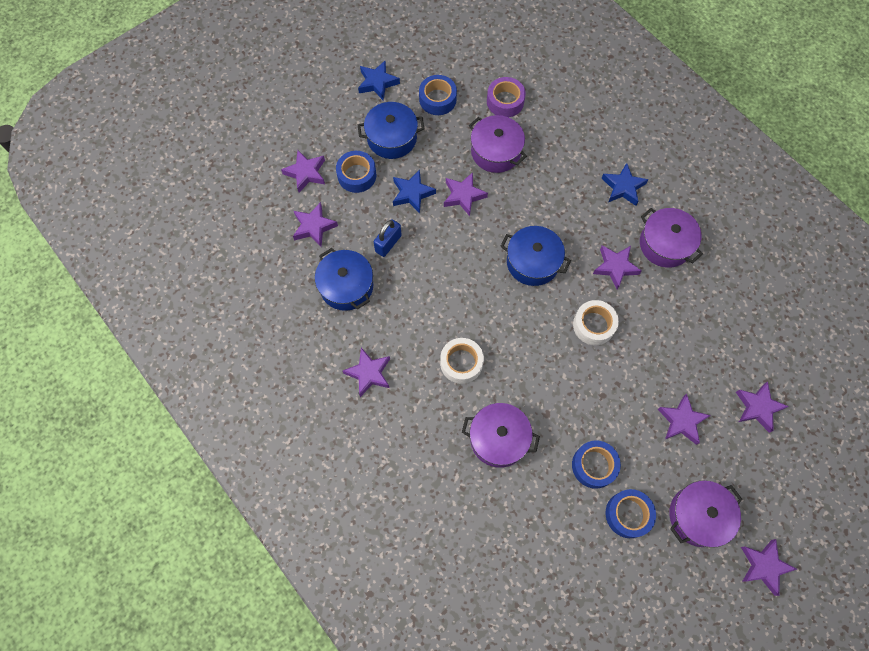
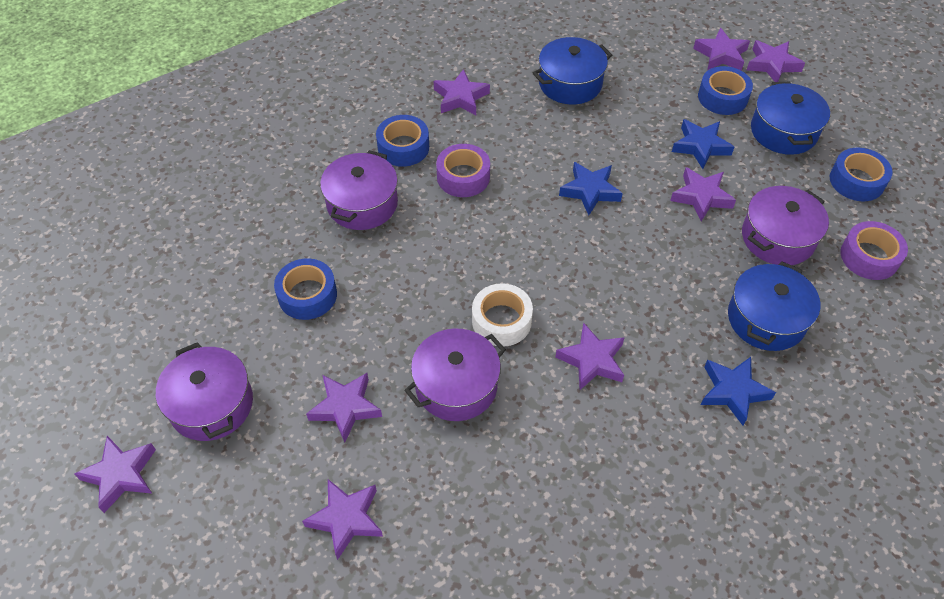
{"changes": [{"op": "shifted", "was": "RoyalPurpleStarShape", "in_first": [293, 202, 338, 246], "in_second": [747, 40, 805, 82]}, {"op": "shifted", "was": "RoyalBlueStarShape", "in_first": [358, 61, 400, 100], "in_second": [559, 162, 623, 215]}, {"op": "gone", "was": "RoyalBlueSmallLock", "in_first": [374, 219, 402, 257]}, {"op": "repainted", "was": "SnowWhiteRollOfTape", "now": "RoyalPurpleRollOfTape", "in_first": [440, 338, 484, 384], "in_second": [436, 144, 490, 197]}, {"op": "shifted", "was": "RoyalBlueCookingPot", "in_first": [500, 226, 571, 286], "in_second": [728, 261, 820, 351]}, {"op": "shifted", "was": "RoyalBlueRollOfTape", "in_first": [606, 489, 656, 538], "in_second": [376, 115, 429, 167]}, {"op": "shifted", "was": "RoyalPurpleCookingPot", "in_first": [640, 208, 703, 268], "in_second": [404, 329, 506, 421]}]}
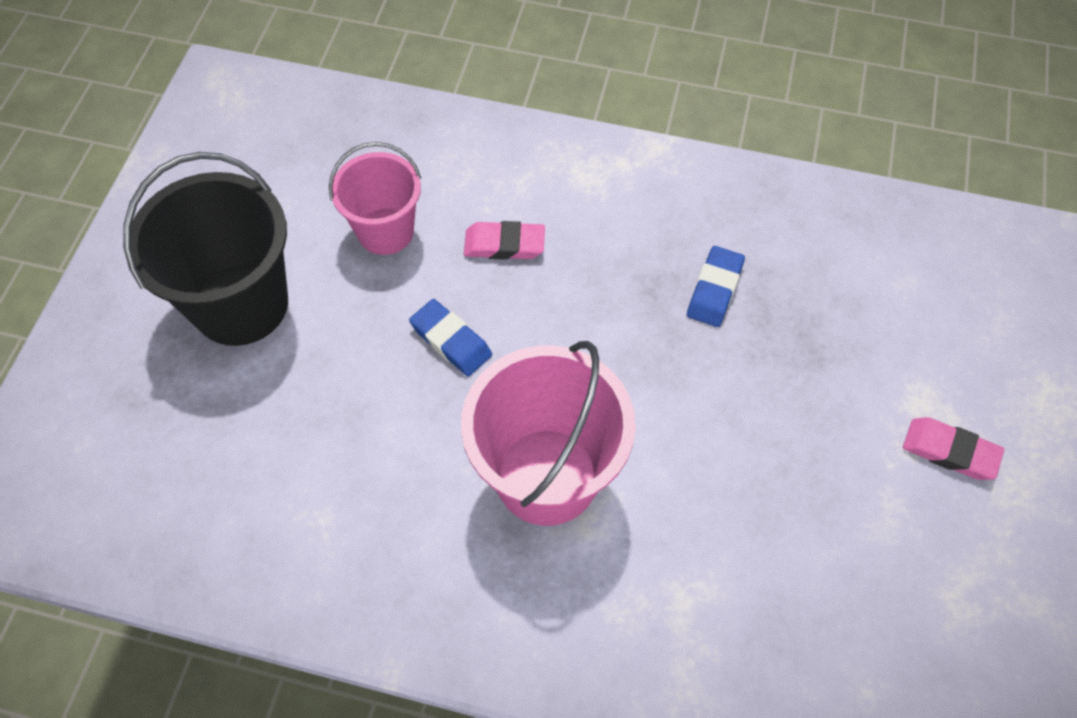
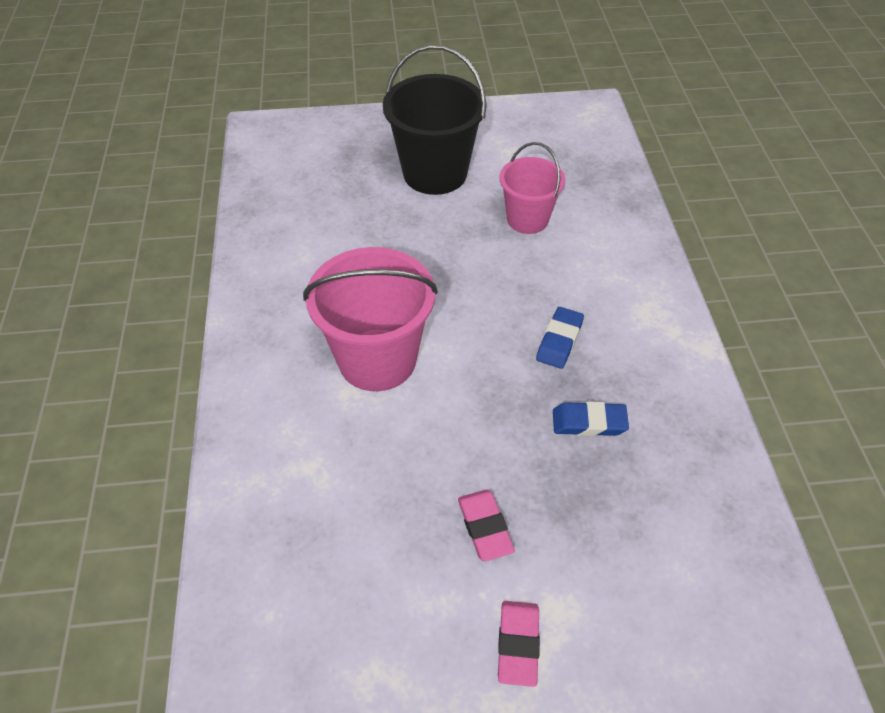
{"changes": [{"op": "shifted", "was": "RoyalBlueGumEraser", "in_first": [409, 299, 492, 376], "in_second": [536, 307, 584, 369]}, {"op": "shifted", "was": "RosePinkGumEraser", "in_first": [464, 221, 545, 260], "in_second": [458, 490, 515, 561]}]}
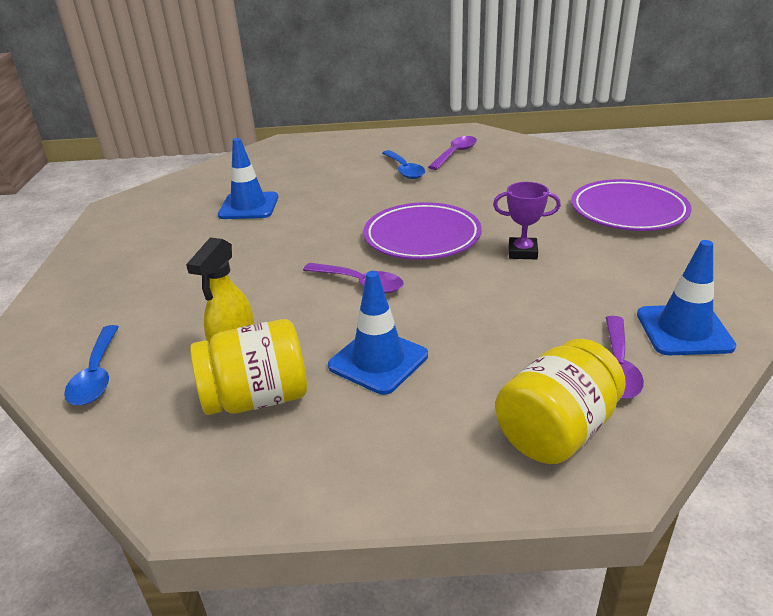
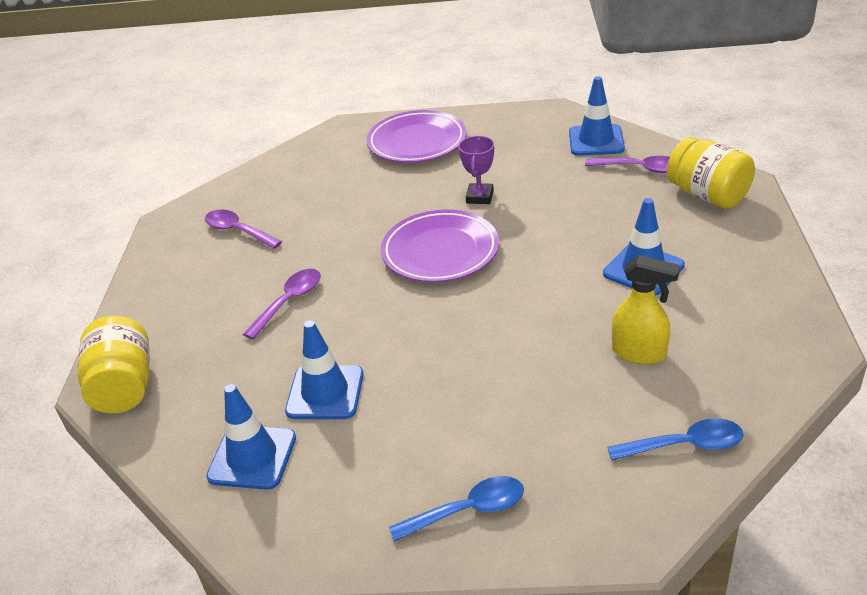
{"changes": [{"op": "shifted", "was": "YellowJamJar", "in_first": [190, 319, 307, 415], "in_second": [78, 316, 150, 413]}, {"op": "shifted", "was": "RoyalPurpleSpoon", "in_first": [303, 263, 404, 293], "in_second": [243, 269, 321, 340]}, {"op": "shifted", "was": "RoyalBlueSpoon", "in_first": [382, 150, 425, 179], "in_second": [389, 476, 524, 542]}, {"op": "new", "now": "RoyalBlueRoadCone", "in_second": [206, 384, 296, 490]}]}
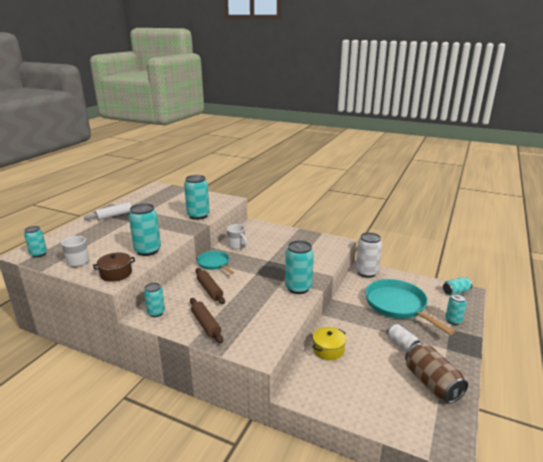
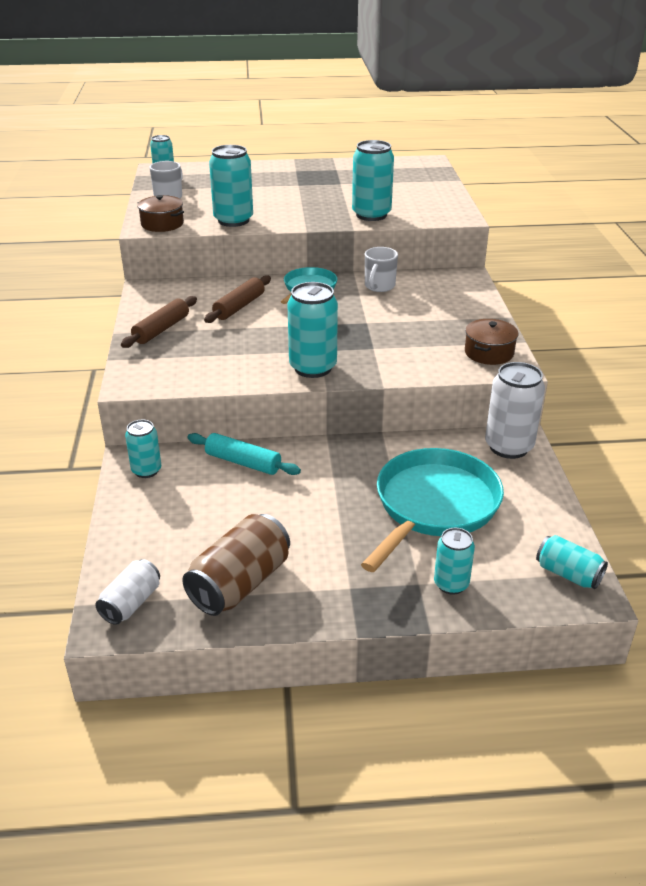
{"changes": [{"op": "gone", "was": "SnowWhiteRollingPin", "in_first": [84, 202, 141, 220]}, {"op": "shifted", "was": "AquaCan", "in_first": [144, 283, 165, 317], "in_second": [125, 420, 161, 478]}, {"op": "swapped", "was": "YellowCookingPot", "now": "AquaRollingPin", "in_first": [312, 327, 346, 360], "in_second": [187, 433, 301, 475]}, {"op": "shifted", "was": "SnowWhiteCan", "in_first": [387, 324, 421, 352], "in_second": [95, 559, 160, 625]}, {"op": "new", "now": "RussetCookingPot", "in_second": [465, 319, 518, 365]}]}
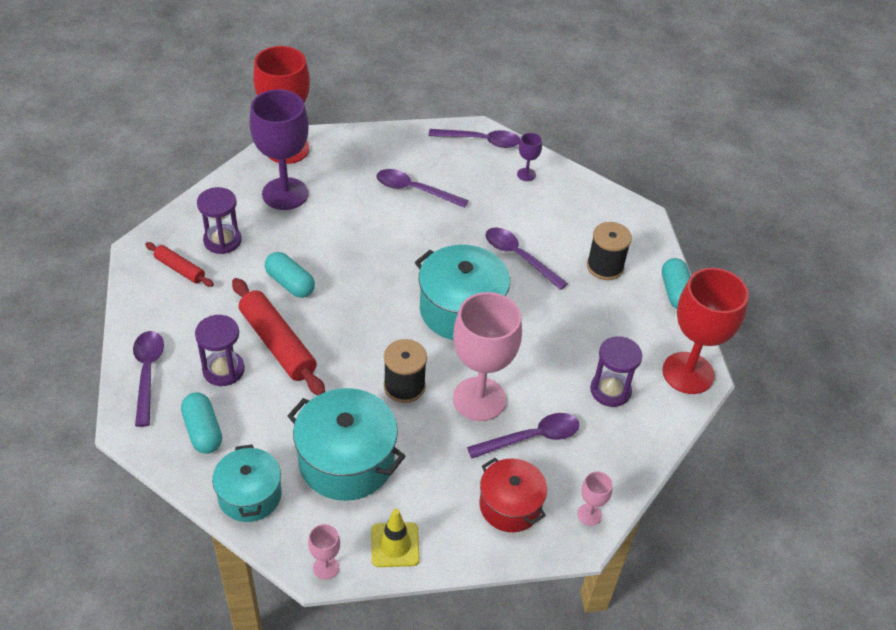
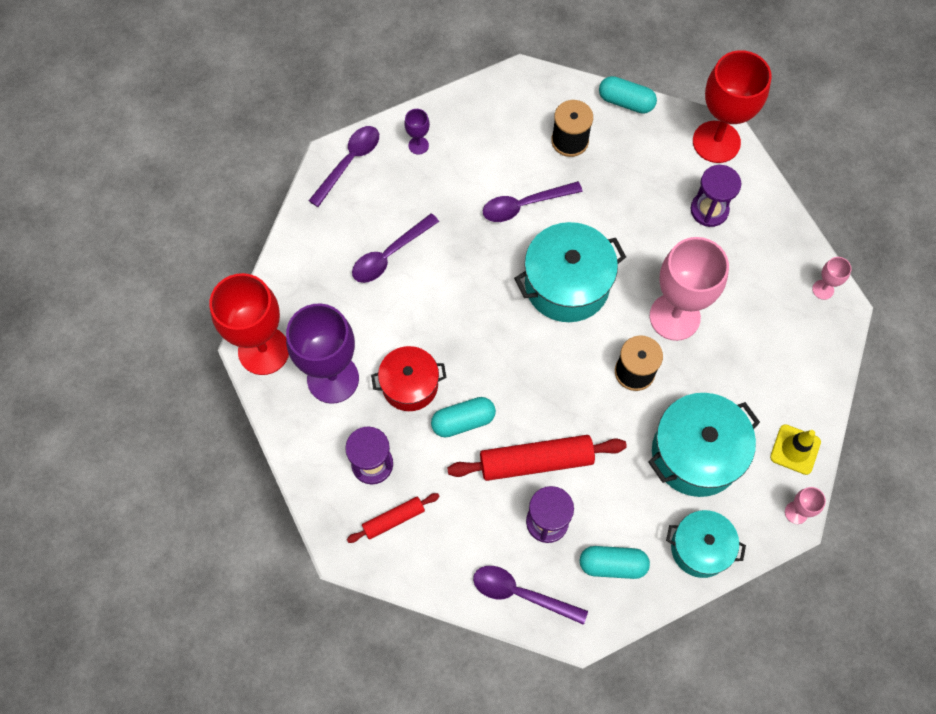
{"changes": [{"op": "gone", "was": "RoyalPurpleSpoon", "in_first": [467, 413, 579, 458]}, {"op": "shifted", "was": "RedCookingPot", "in_first": [479, 458, 547, 532], "in_second": [371, 346, 446, 411]}]}
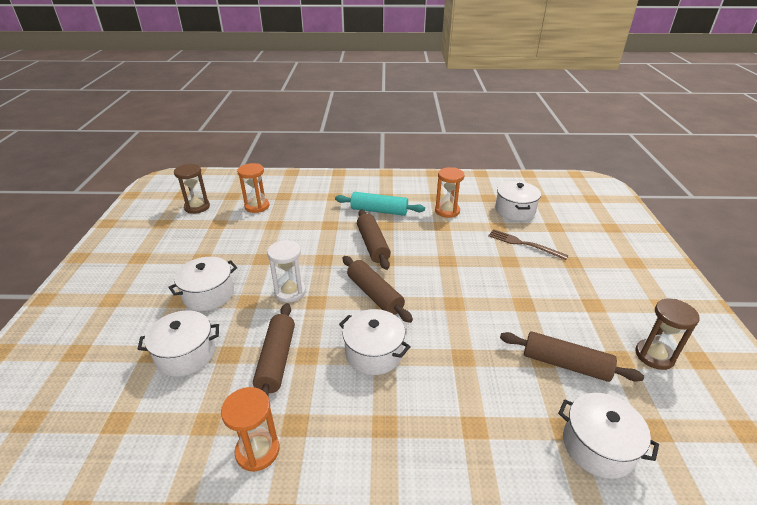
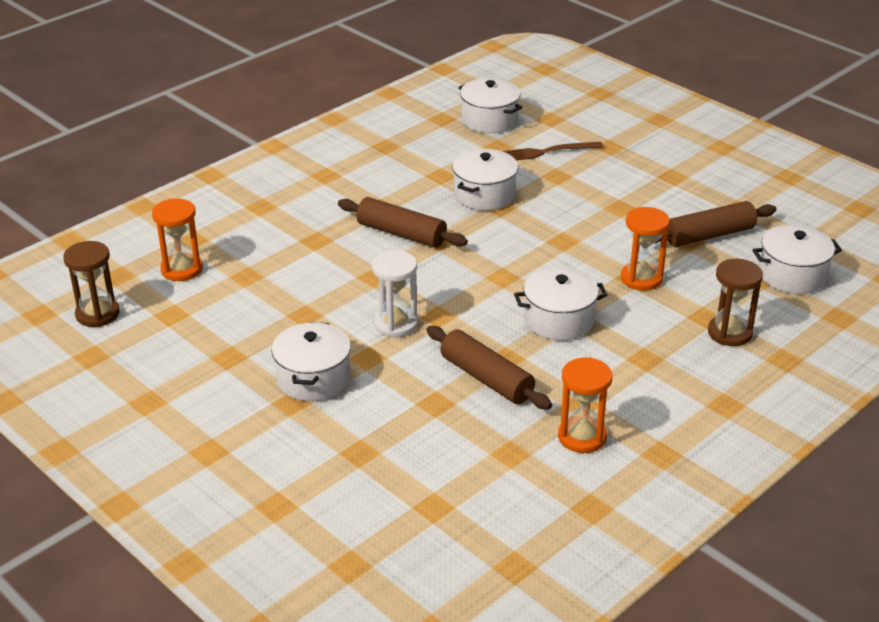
{"changes": [{"op": "shifted", "was": "SnowWhiteCookingPot", "in_first": [138, 310, 219, 377], "in_second": [452, 149, 518, 211]}, {"op": "gone", "was": "AquaRollingPin", "in_first": [335, 192, 425, 216]}, {"op": "gone", "was": "RussetRollingPin", "in_first": [343, 256, 413, 323]}, {"op": "shifted", "was": "BrightOrangeHourglass", "in_first": [435, 167, 464, 218], "in_second": [621, 207, 670, 291]}, {"op": "shifted", "was": "RussetHourglass", "in_first": [635, 299, 700, 370], "in_second": [708, 259, 763, 346]}]}
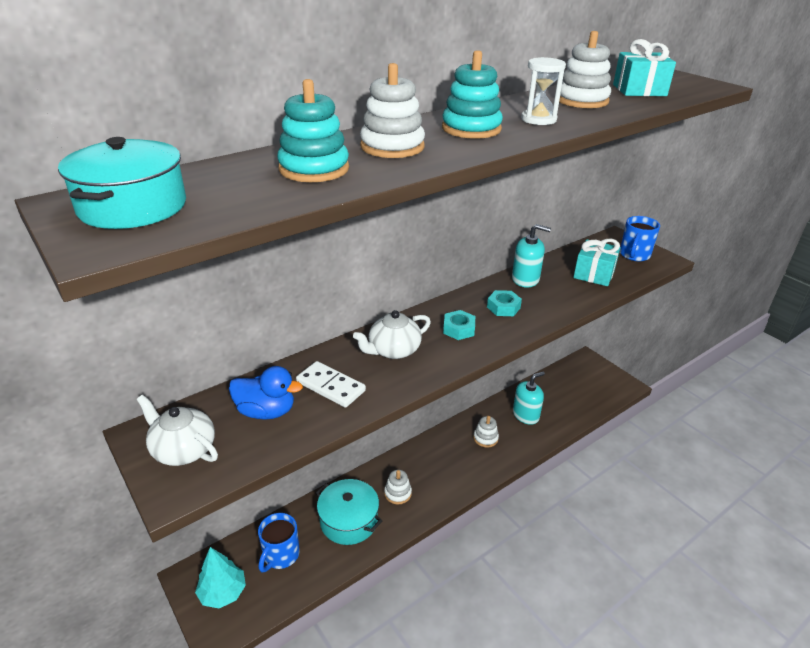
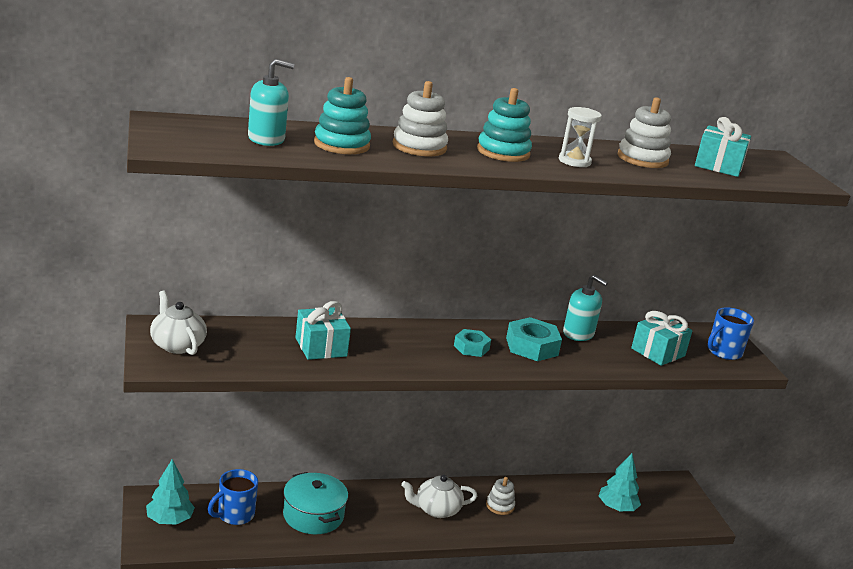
{"changes": [{"op": "gone", "was": "AquaCookingPot", "in_first": [58, 137, 186, 229]}, {"op": "gone", "was": "RoyalBlueDuck", "in_first": [229, 366, 303, 420]}, {"op": "swapped", "was": "SnowWhiteDominoPiece", "now": "AquaGift", "in_first": [296, 361, 366, 408], "in_second": [295, 301, 351, 360]}, {"op": "shifted", "was": "SnowWhiteTeapot", "in_first": [353, 310, 431, 359], "in_second": [401, 475, 477, 518]}, {"op": "gone", "was": "SnowWhiteStackingToy", "in_first": [384, 470, 412, 504]}, {"op": "scaled", "was": "AquaHexNut", "in_first": [487, 290, 522, 316], "in_second": [506, 317, 562, 361], "ratio": 1.58}, {"op": "shifted", "was": "AquaSoapDispenser", "in_first": [513, 372, 545, 425], "in_second": [248, 59, 294, 146]}, {"op": "new", "now": "AquaToyTree", "in_second": [599, 453, 641, 511]}]}
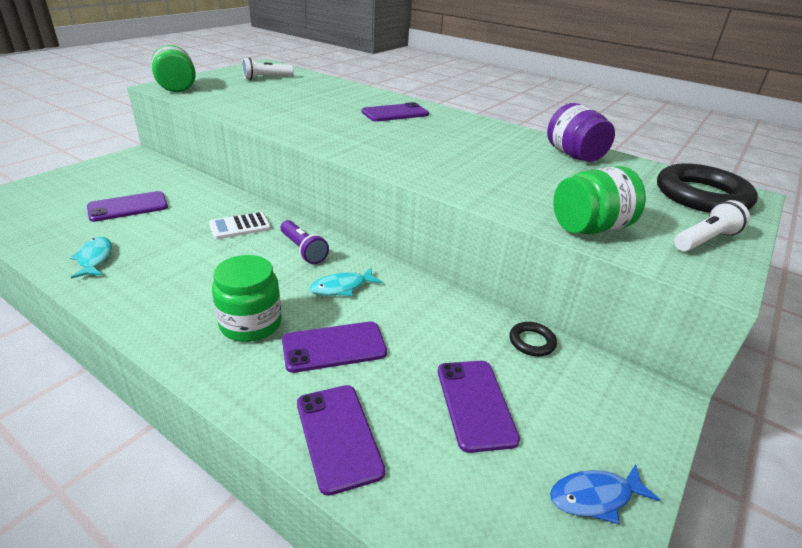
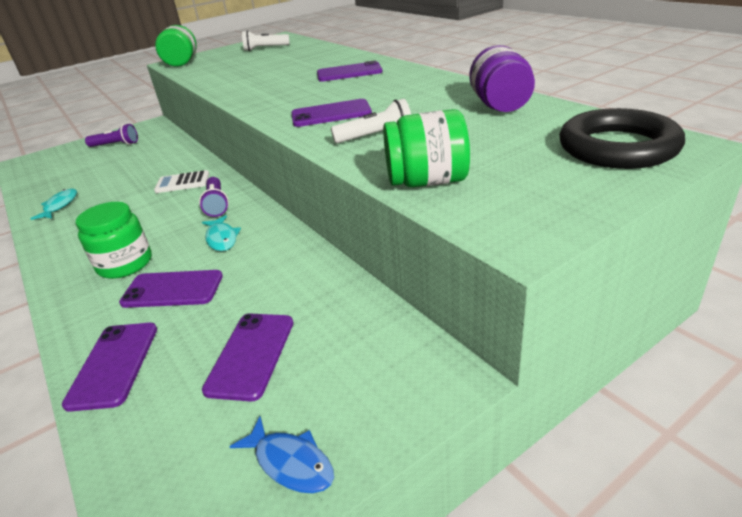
{"changes": [{"op": "shifted", "was": "RoyalPurplePhone", "in_first": [87, 191, 168, 222], "in_second": [291, 99, 372, 127]}, {"op": "rotated", "was": "AquaFish", "in_first": [309, 268, 382, 296], "in_second": [202, 215, 241, 251], "clockwise": -105}, {"op": "gone", "was": "BlackHoop", "in_first": [510, 322, 557, 356]}, {"op": "rotated", "was": "RoyalBlueFish", "in_first": [550, 464, 660, 524], "in_second": [229, 416, 334, 493], "clockwise": -150}, {"op": "shifted", "was": "SnowWhiteFlashlight", "in_first": [674, 200, 750, 251], "in_second": [331, 99, 411, 143]}, {"op": "new", "now": "RoyalPurpleFlashlight", "in_second": [85, 124, 138, 147]}]}
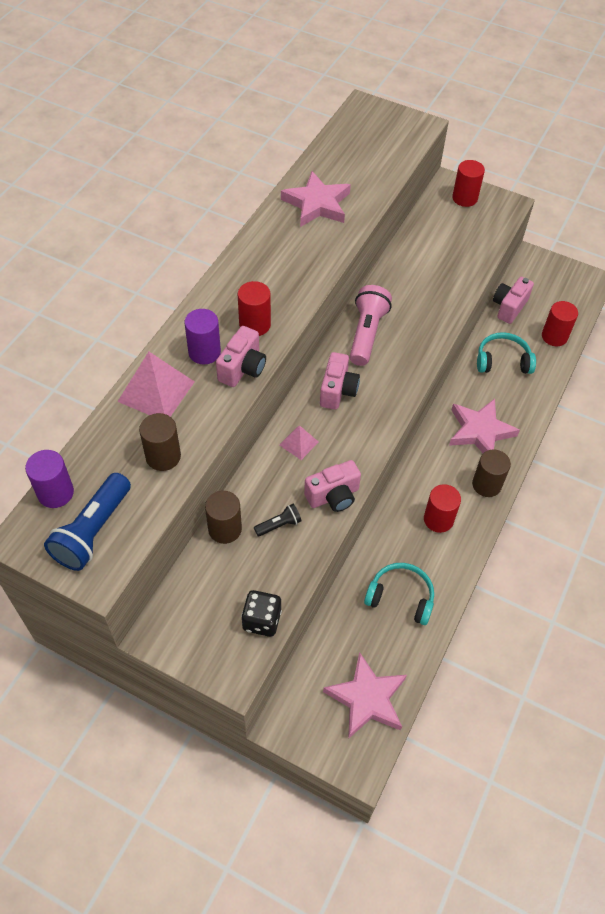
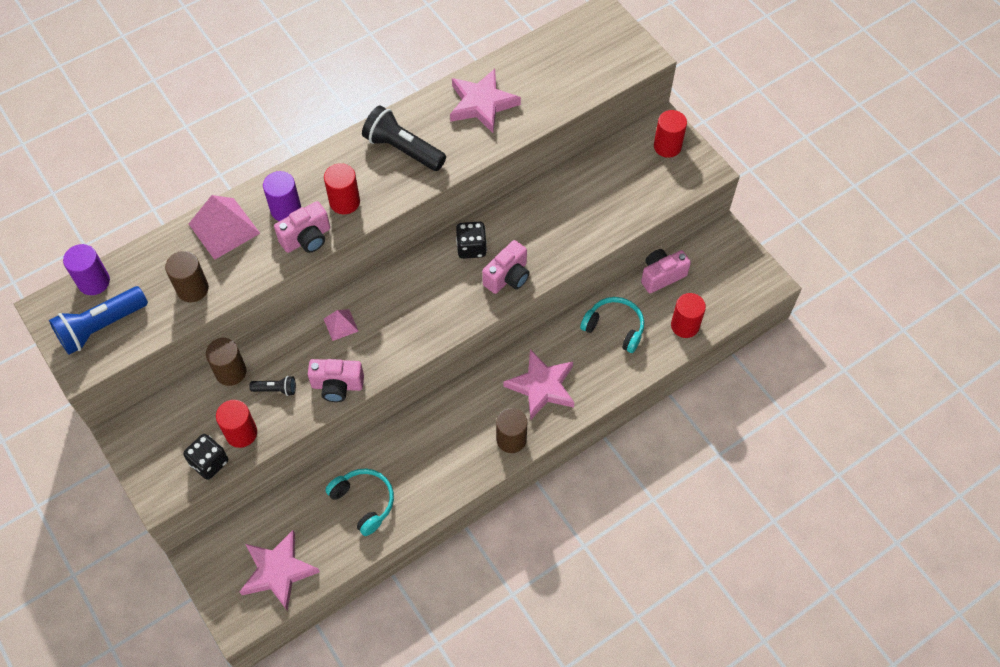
{"changes": [{"op": "shifted", "was": "RosePinkCamera", "in_first": [320, 352, 360, 410], "in_second": [482, 240, 530, 294]}, {"op": "swapped", "was": "RosePinkFlashlight", "now": "BlackGameDie", "in_first": [349, 285, 392, 366], "in_second": [456, 221, 487, 259]}, {"op": "shifted", "was": "RedCylinderShape", "in_first": [424, 484, 461, 533], "in_second": [216, 400, 257, 448]}, {"op": "new", "now": "BlackFlashlight", "in_second": [362, 105, 446, 171]}]}
